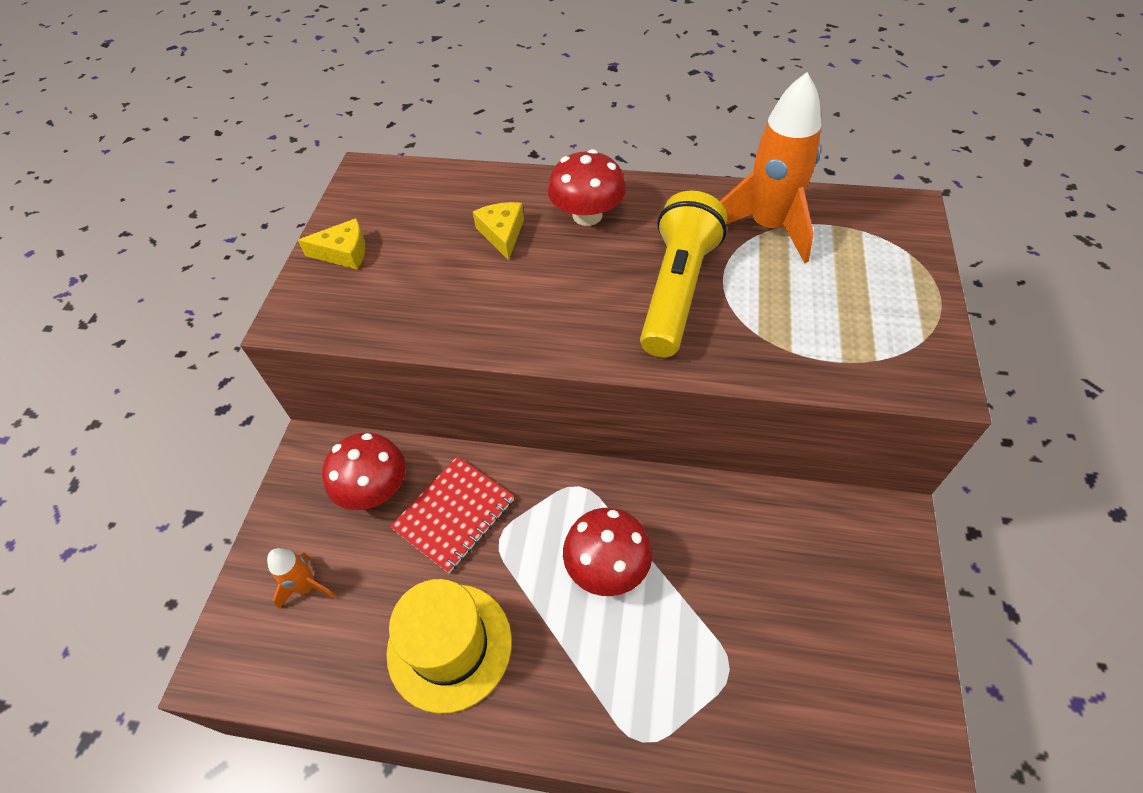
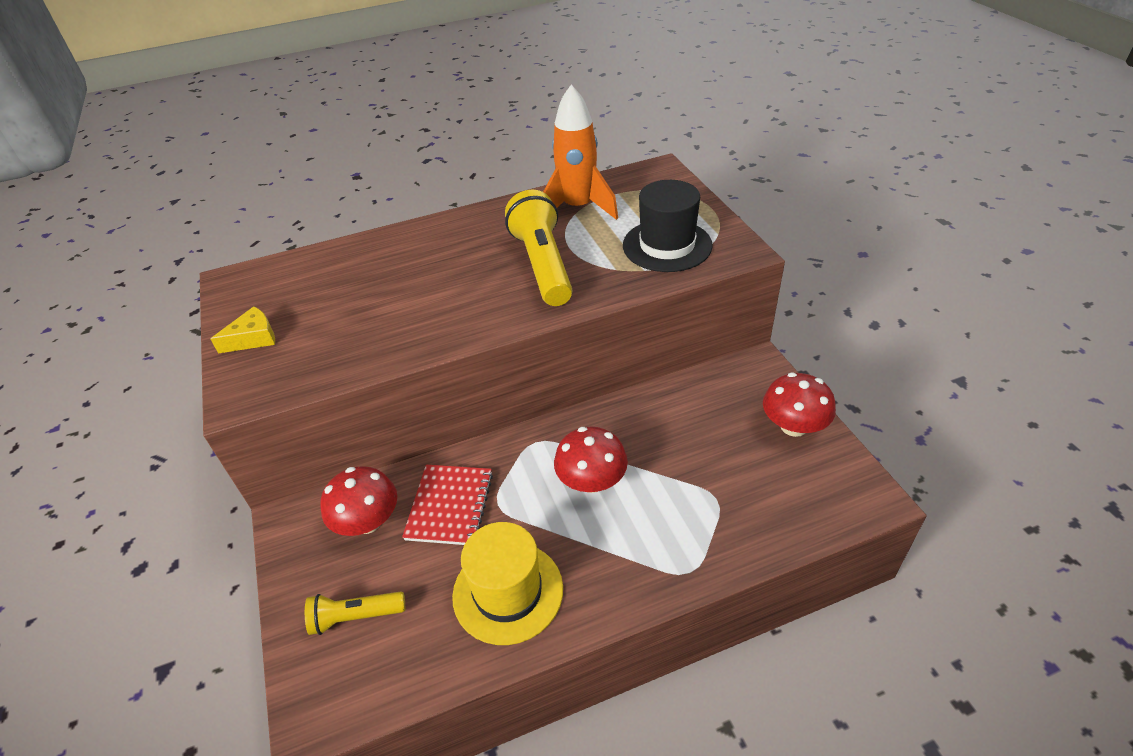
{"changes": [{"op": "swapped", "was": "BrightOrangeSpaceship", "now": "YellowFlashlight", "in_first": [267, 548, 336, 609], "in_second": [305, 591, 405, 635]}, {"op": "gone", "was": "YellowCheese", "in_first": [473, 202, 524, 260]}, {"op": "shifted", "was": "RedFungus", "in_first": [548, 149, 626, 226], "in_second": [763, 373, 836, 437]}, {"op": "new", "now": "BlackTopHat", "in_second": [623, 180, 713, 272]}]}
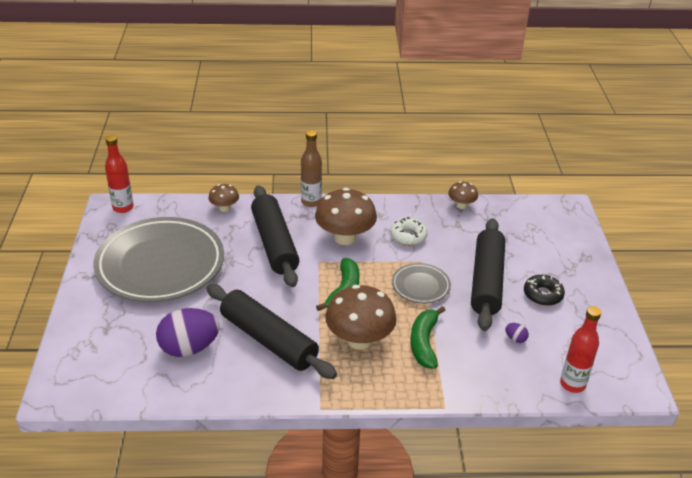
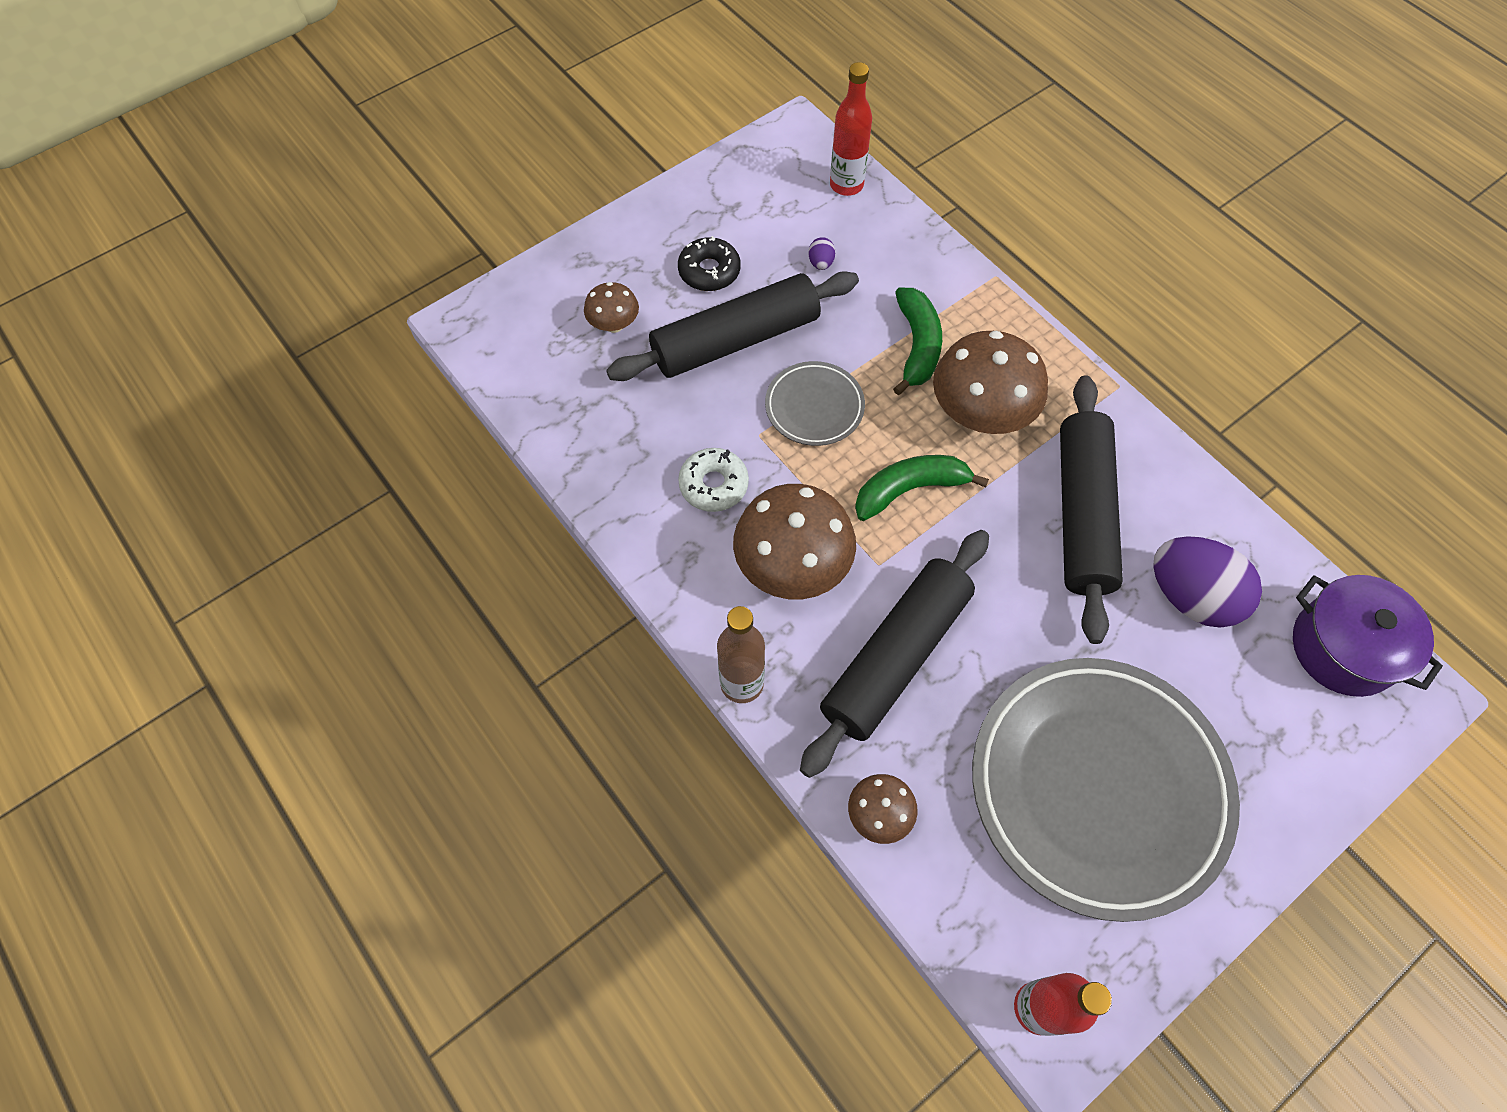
{"changes": [{"op": "rotated", "was": "GreenToyBanana", "in_first": [410, 306, 446, 369], "in_second": [893, 288, 942, 395], "clockwise": -60}, {"op": "shifted", "was": "RussetFungus", "in_first": [448, 181, 478, 209], "in_second": [584, 282, 639, 333]}, {"op": "new", "now": "RoyalPurpleCookingPot", "in_second": [1293, 575, 1443, 697]}]}
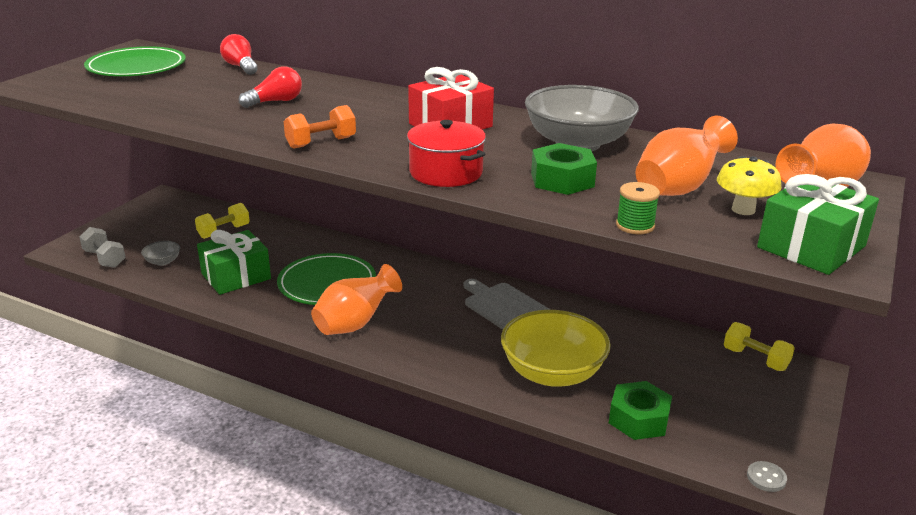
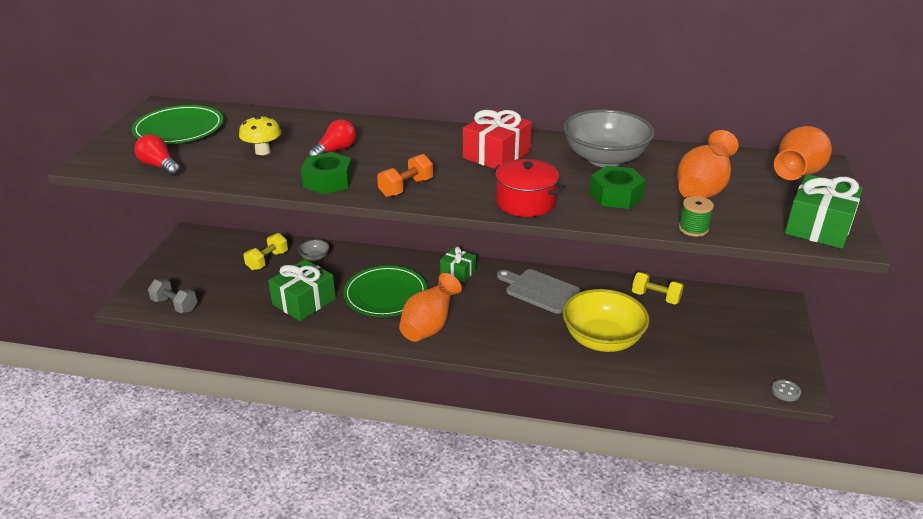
{"changes": [{"op": "shifted", "was": "AshGreyBowl", "in_first": [141, 241, 180, 266], "in_second": [298, 239, 329, 261]}, {"op": "shifted", "was": "RedLightbulb", "in_first": [220, 34, 258, 75], "in_second": [135, 134, 181, 176]}, {"op": "shifted", "was": "GreenHexNut", "in_first": [609, 381, 672, 440], "in_second": [301, 152, 353, 194]}, {"op": "shifted", "was": "YellowFungus", "in_first": [717, 156, 781, 215], "in_second": [239, 116, 281, 155]}, {"op": "shifted", "was": "YellowDumbbell", "in_first": [724, 322, 795, 371], "in_second": [632, 272, 684, 304]}, {"op": "new", "now": "GreenGift", "in_second": [440, 247, 476, 282]}]}
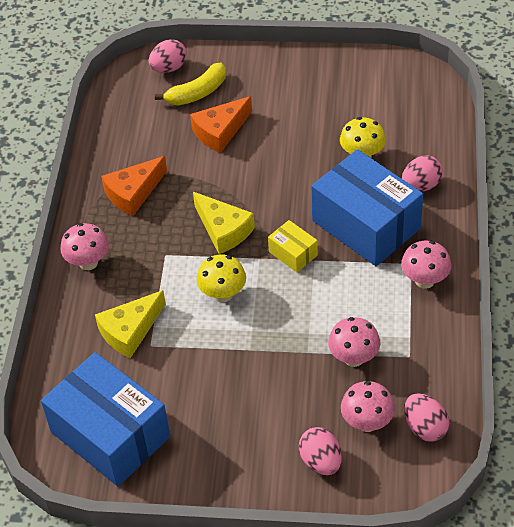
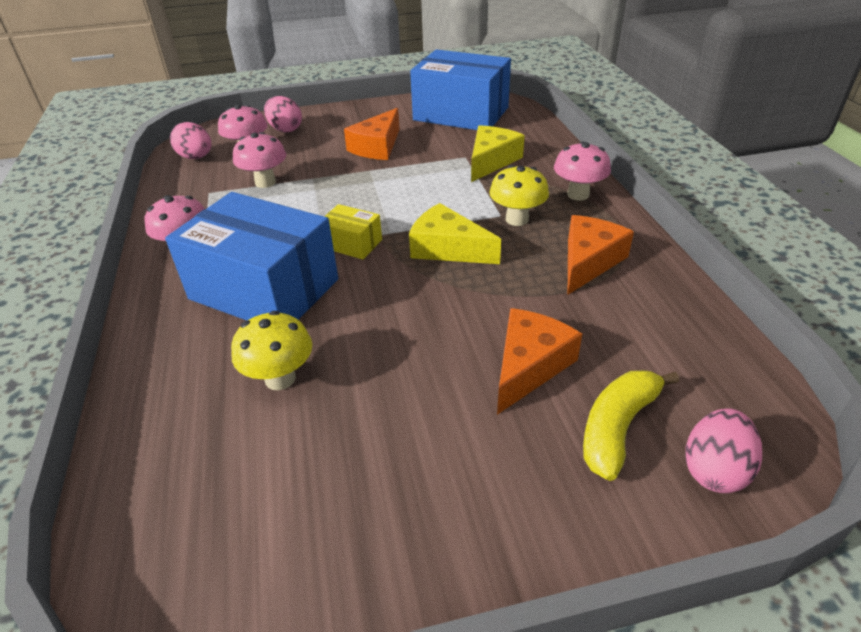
{"changes": [{"op": "shifted", "was": "YellowFungus", "in_first": [196, 254, 246, 302], "in_second": [489, 165, 549, 226]}, {"op": "gone", "was": "RosePinkToyEgg", "in_first": [402, 155, 443, 192]}, {"op": "new", "now": "BrightOrangeCheese", "in_second": [344, 108, 400, 160]}]}
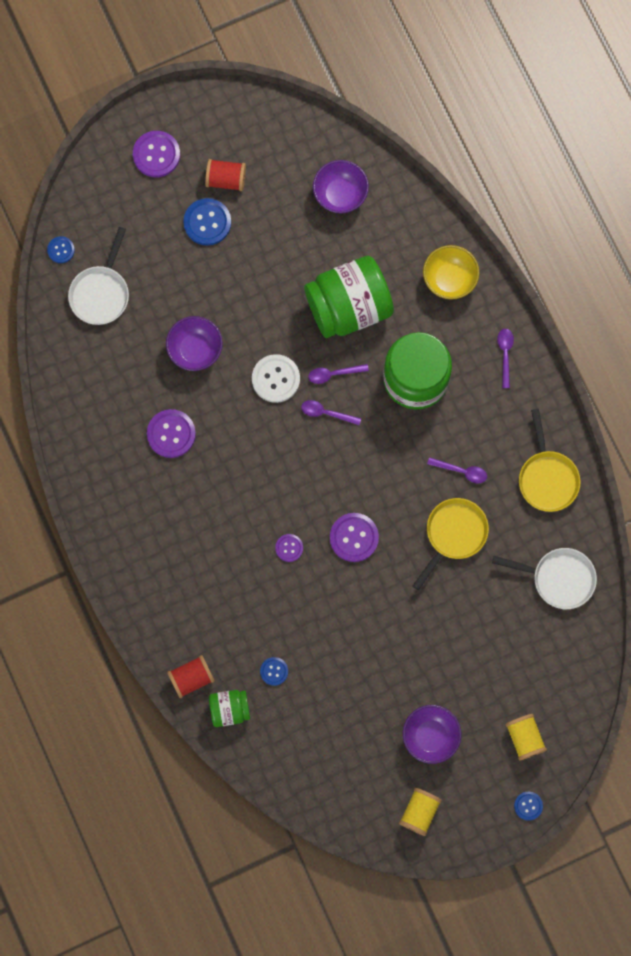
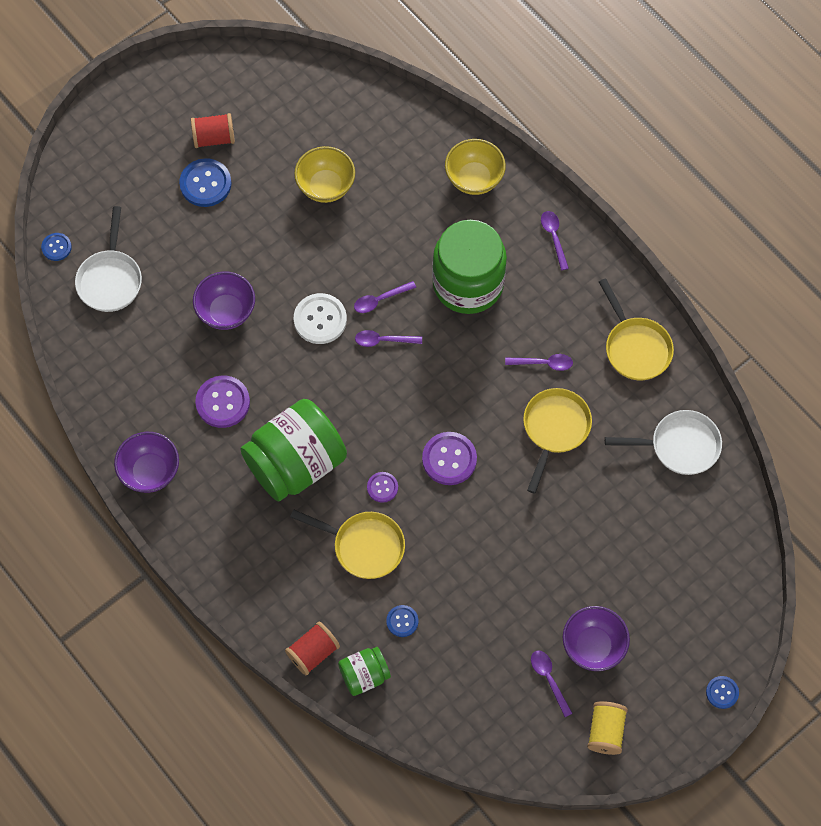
{"changes": [{"op": "gone", "was": "RoyalPurpleButton", "in_first": [133, 131, 180, 177]}, {"op": "shifted", "was": "GreenJamJar", "in_first": [304, 256, 394, 338], "in_second": [240, 399, 347, 502]}, {"op": "shifted", "was": "RoyalPurpleBowl", "in_first": [313, 160, 369, 213], "in_second": [114, 432, 179, 493]}, {"op": "gone", "was": "YellowReelOfThread", "in_first": [506, 714, 547, 761]}, {"op": "new", "now": "YellowSkillet", "in_second": [290, 509, 405, 579]}, {"op": "new", "now": "YellowBowl", "in_second": [294, 146, 355, 203]}, {"op": "new", "now": "RoyalPurpleSpoon", "in_second": [531, 651, 573, 717]}]}
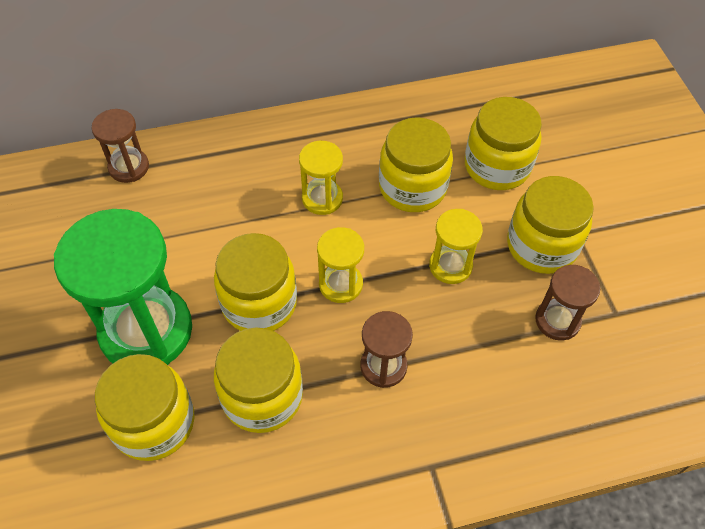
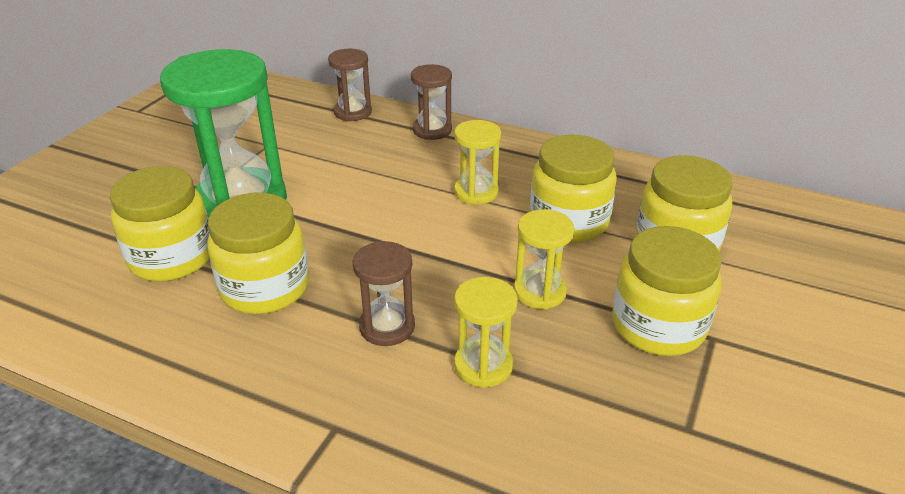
{"changes": [{"op": "gone", "was": "YellowJamJar", "in_first": [214, 233, 297, 331]}, {"op": "shifted", "was": "YellowHourglass", "in_first": [317, 227, 364, 303], "in_second": [454, 277, 518, 388]}, {"op": "shifted", "was": "RussetHourglass", "in_first": [535, 265, 600, 341], "in_second": [411, 64, 452, 140]}]}
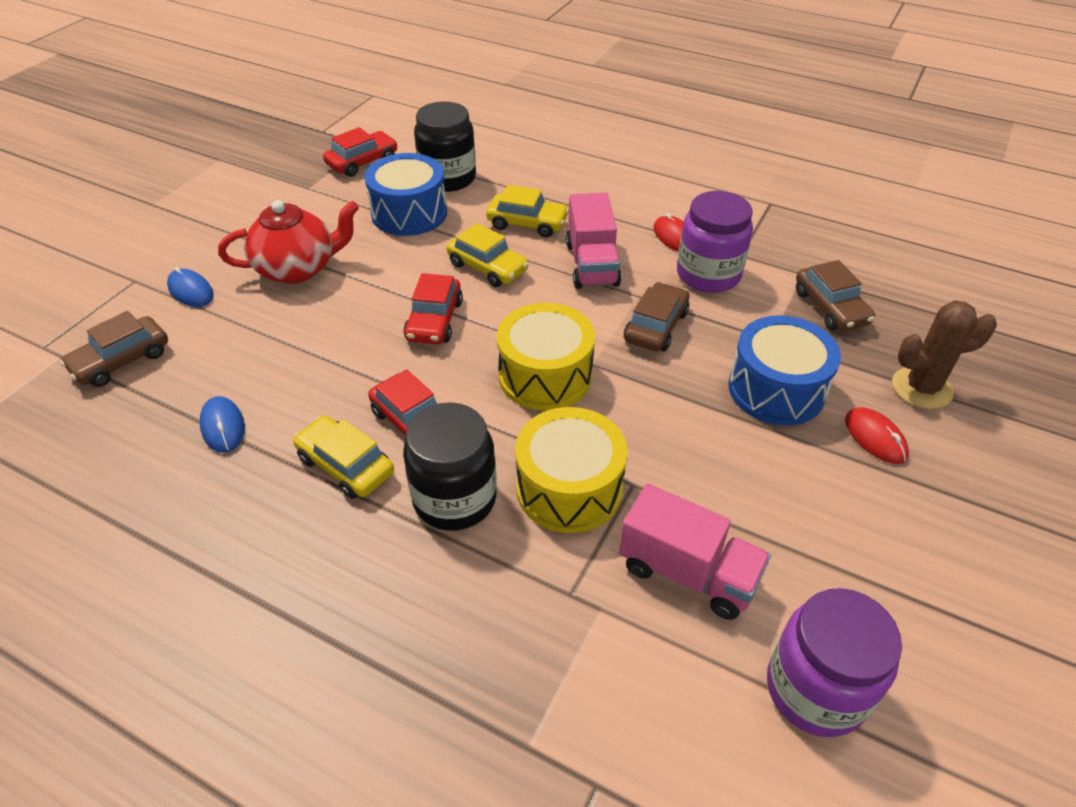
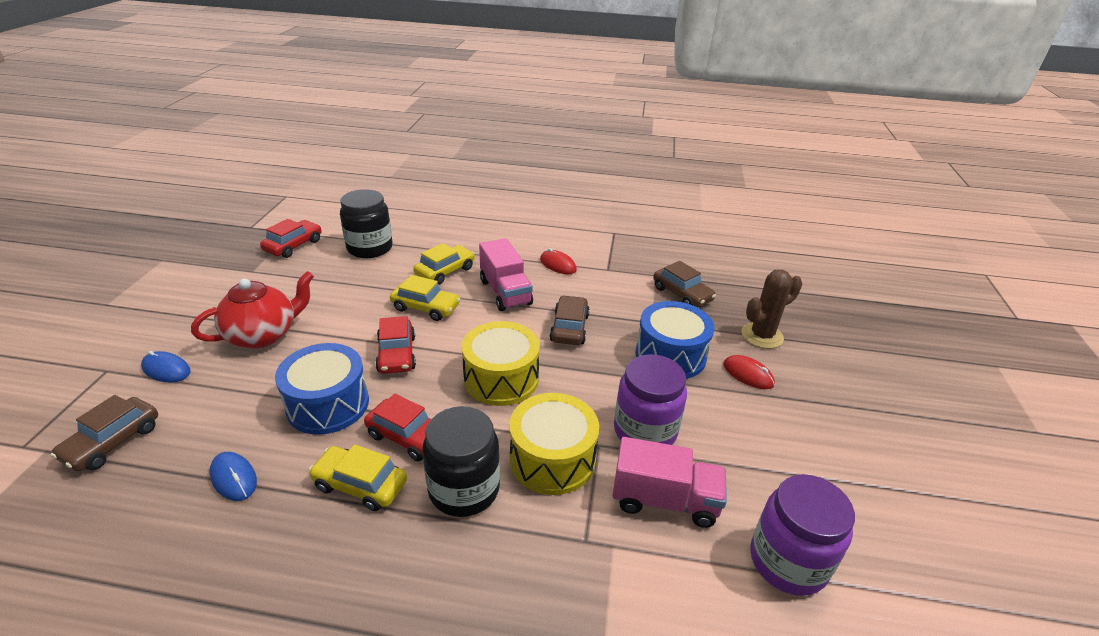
{"changes": [{"op": "shifted", "was": "RoyalBlueSnareDrum", "in_first": [364, 153, 447, 236], "in_second": [275, 343, 369, 435]}, {"op": "rotated", "was": "YellowAutomobile", "in_first": [486, 185, 569, 238], "in_second": [413, 243, 475, 285], "clockwise": -45}, {"op": "shifted", "was": "RoyalPurpleJamJar", "in_first": [677, 191, 753, 293], "in_second": [614, 354, 687, 445]}]}
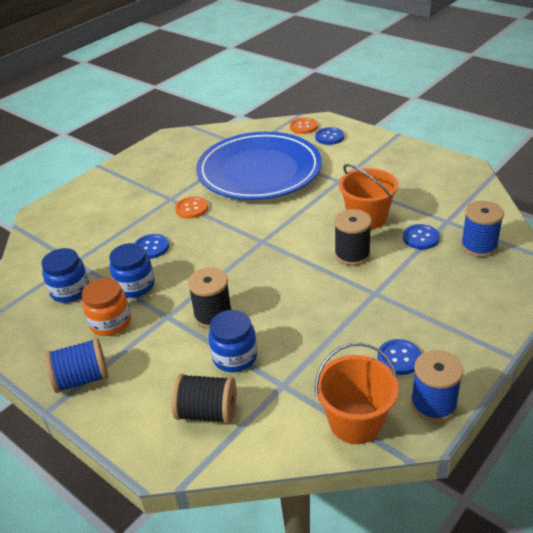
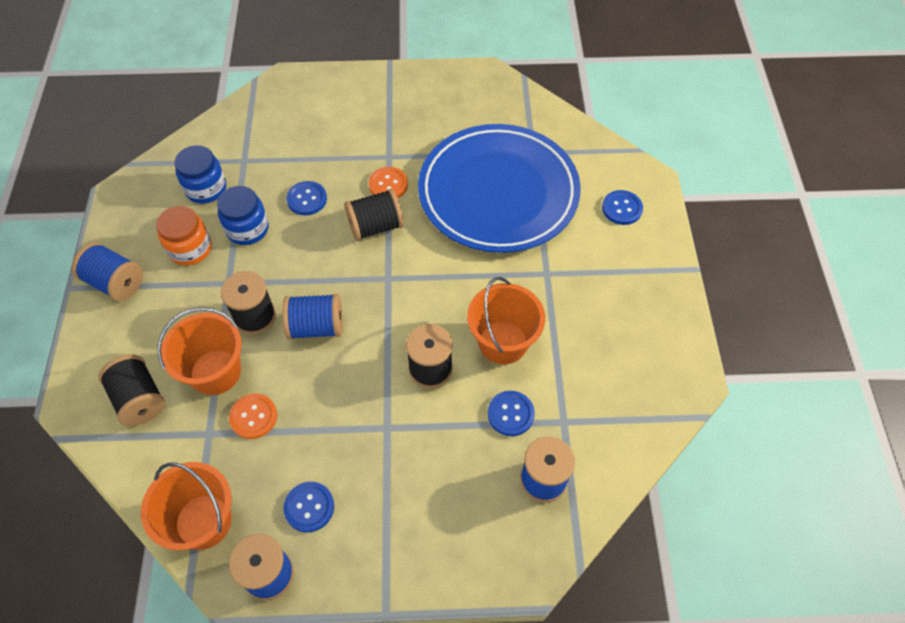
{"changes": [{"op": "swapped", "was": "RoyalBlueJamJar", "now": "BrightOrangeSandBucket", "in_first": [208, 310, 257, 372], "in_second": [157, 307, 242, 395]}, {"op": "shifted", "was": "BrightOrangeButton", "in_first": [290, 117, 318, 134], "in_second": [229, 393, 277, 439]}, {"op": "new", "now": "RoyalBlueReelOfThread", "in_second": [282, 294, 343, 340]}, {"op": "new", "now": "BlackReelOfThread", "in_second": [345, 189, 404, 241]}]}
